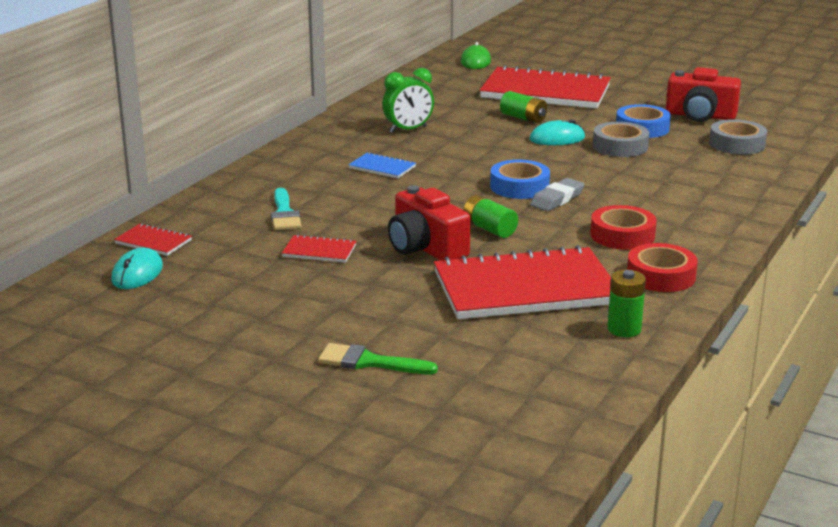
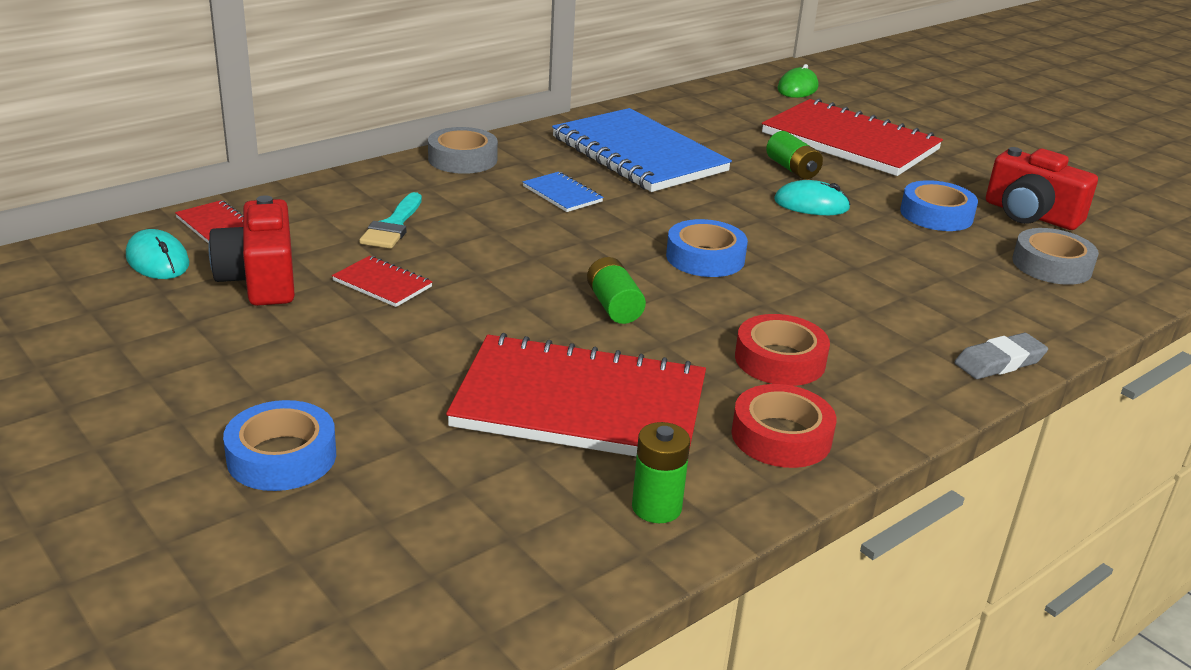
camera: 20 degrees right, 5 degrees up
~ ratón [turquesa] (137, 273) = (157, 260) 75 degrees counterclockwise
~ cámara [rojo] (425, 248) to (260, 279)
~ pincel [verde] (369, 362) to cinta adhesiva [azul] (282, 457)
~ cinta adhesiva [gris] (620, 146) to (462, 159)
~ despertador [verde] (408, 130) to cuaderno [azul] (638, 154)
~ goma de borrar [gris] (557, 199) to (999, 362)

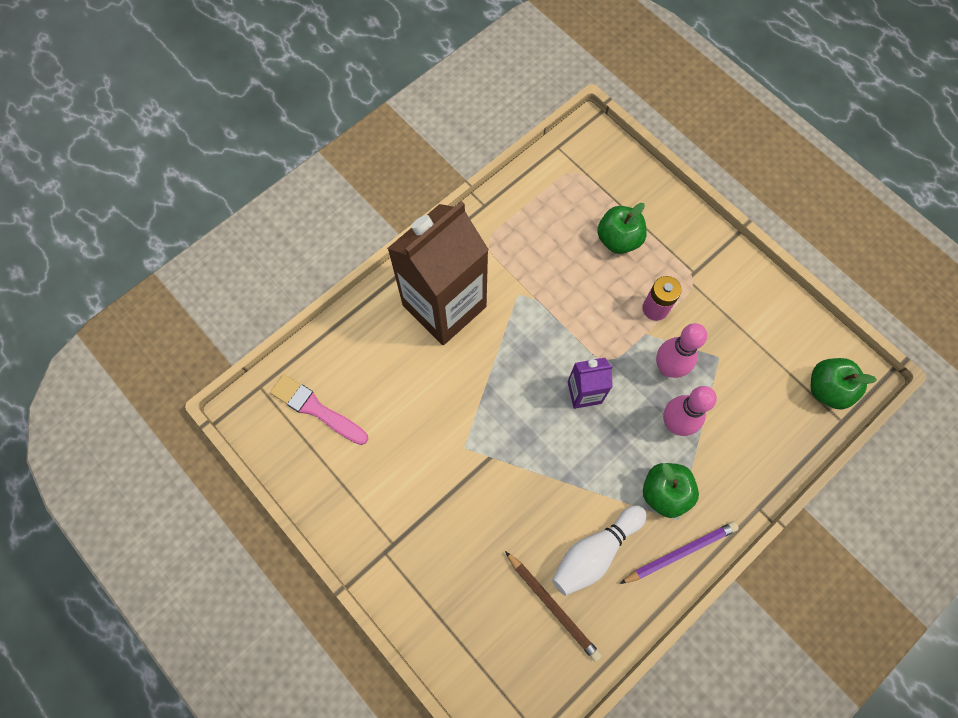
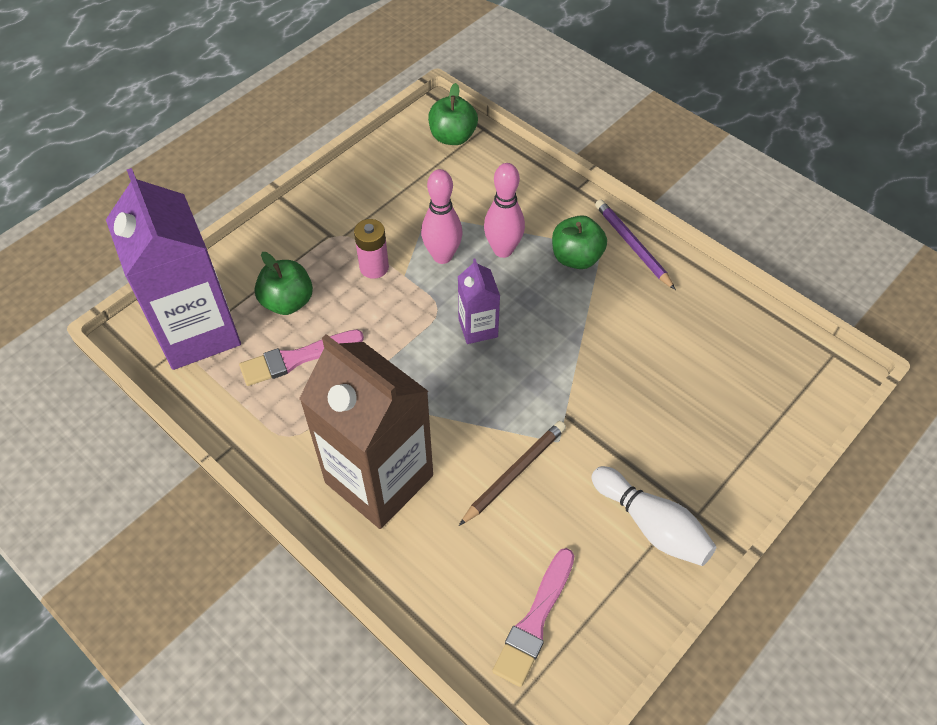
camera: 95 degrees left, 15 degrees down
+ cartón de leche [morado] (197, 331)
+ pincel [rosa] (297, 358)
~ lápiz [marrón] (553, 606) to (514, 472)
~ bolo [blanco] (595, 552) to (651, 525)

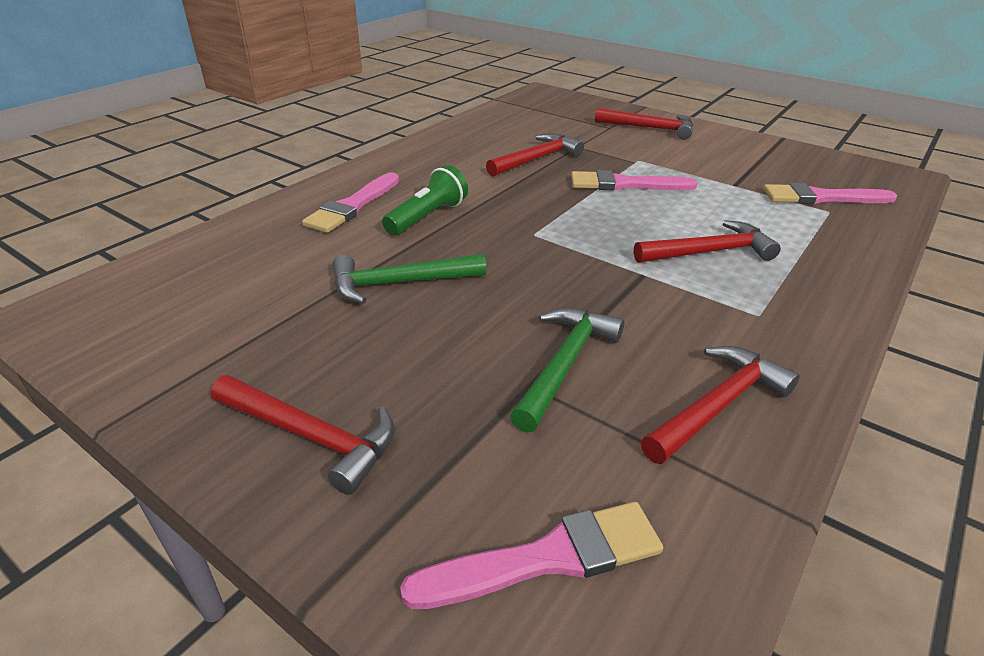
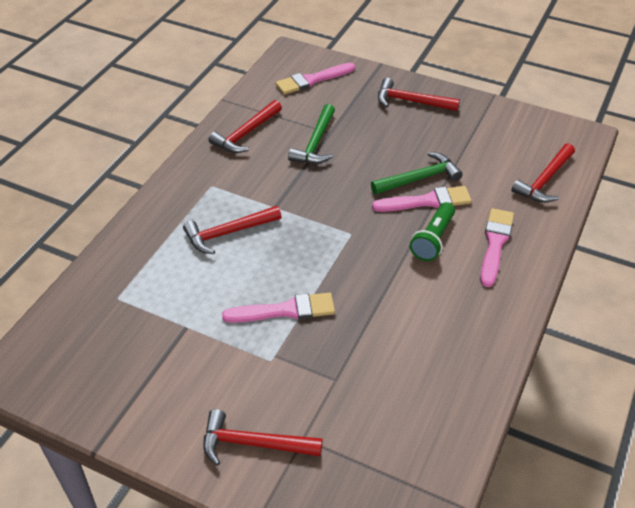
camera: 170 degrees right, 10 degrees up
~ pincel [rosa] (821, 197) to (426, 201)
~ martillo [rojo] (536, 159) to (545, 180)

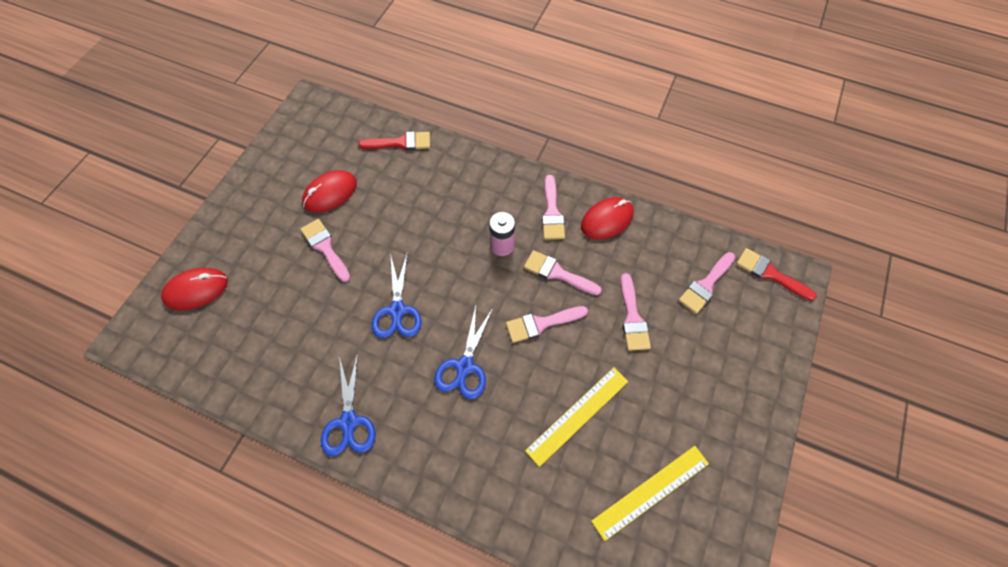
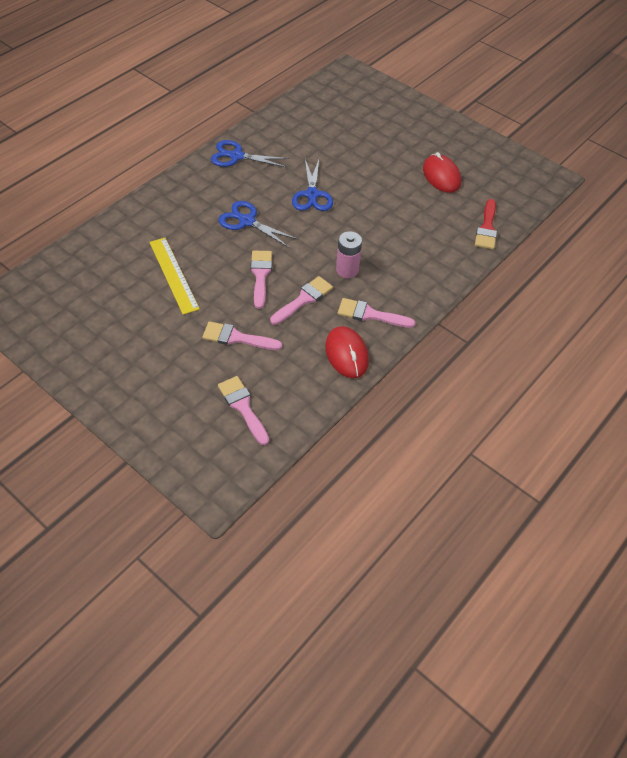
camera: 105 degrees right, 10 degrees down
~ tijeras [azul] (397, 310) = (312, 194) 105 degrees counterclockwise
- ratón [rojo] (196, 290)
- pincel [rosa] (325, 247)
- regla [amarillo] (651, 492)
- pincel [rojo] (770, 273)

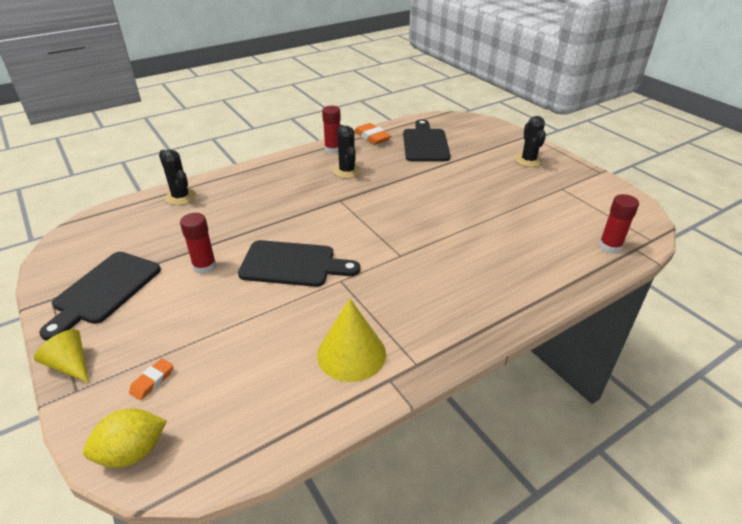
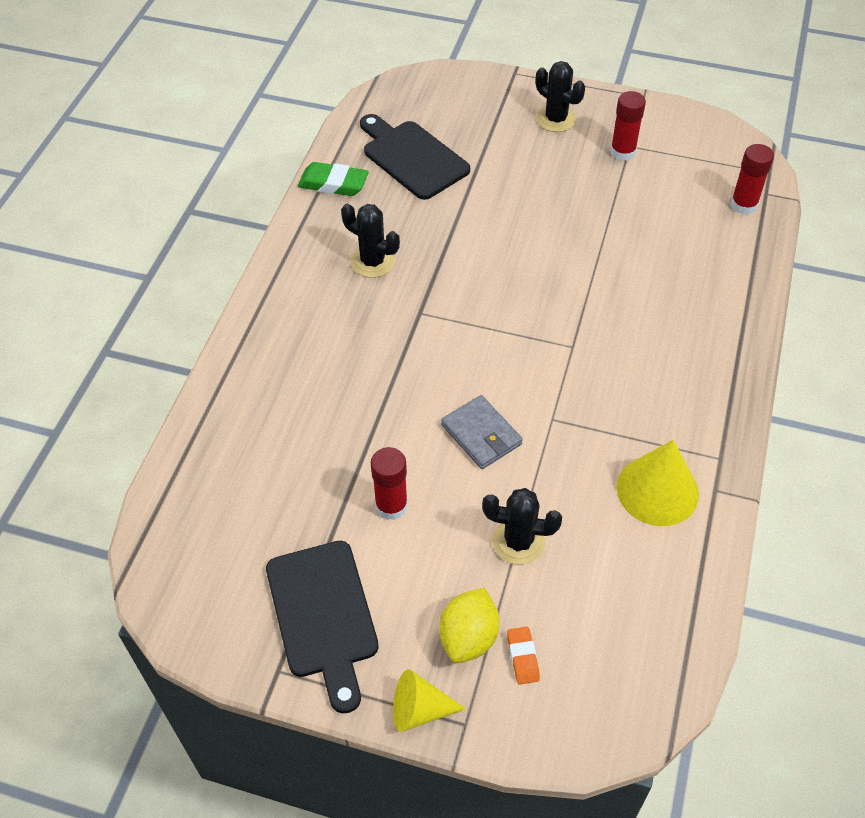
camera: 40 degrees left, 15 degrees up
~ goma de borrar [naranja] (372, 137) to goma de borrar [verde] (333, 184)
~ limón [amarillo] (132, 452) to (469, 637)
~ tabla de cortar [negro] (293, 264) to cartera [gris] (481, 434)
~ cactus [negro] (181, 197) to (518, 542)
~ barra de pegamento [rojo] (333, 149) to (623, 152)

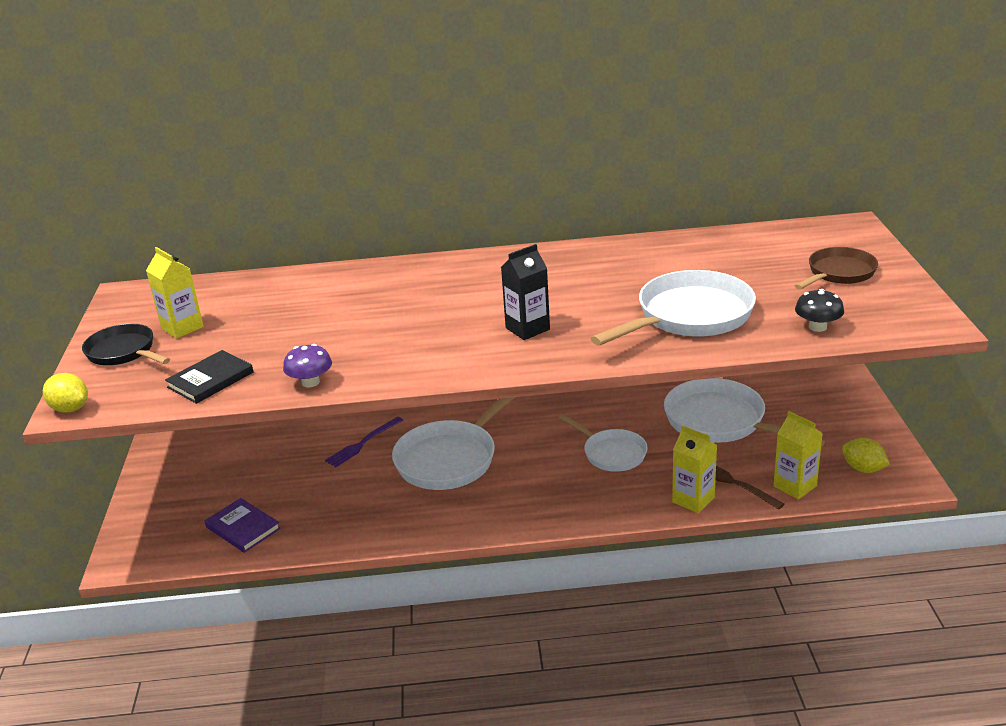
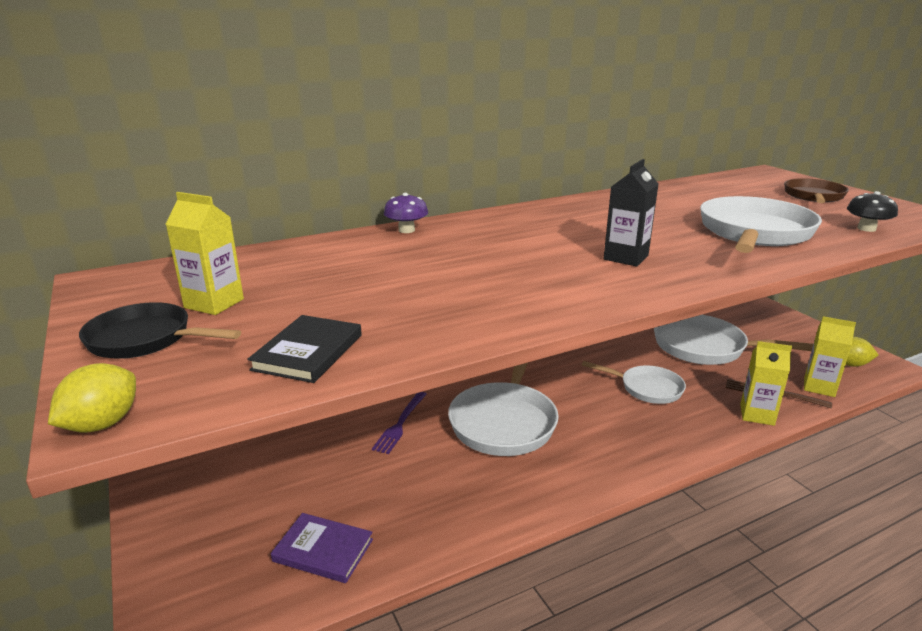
camera: 25 degrees left, 5 degrees down
~ limón [amarillo] (70, 409) = (102, 424) 75 degrees counterclockwise
~ seta [morado] (310, 382) to (406, 230)

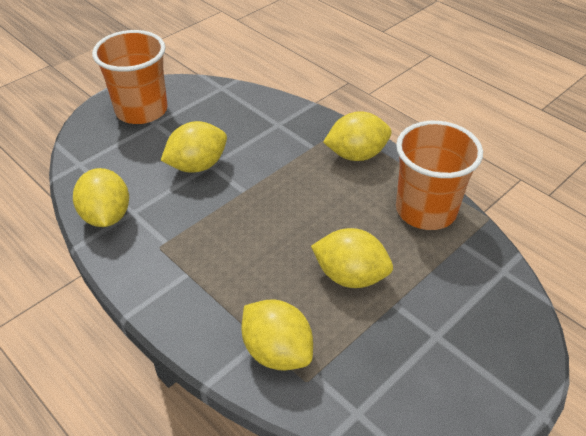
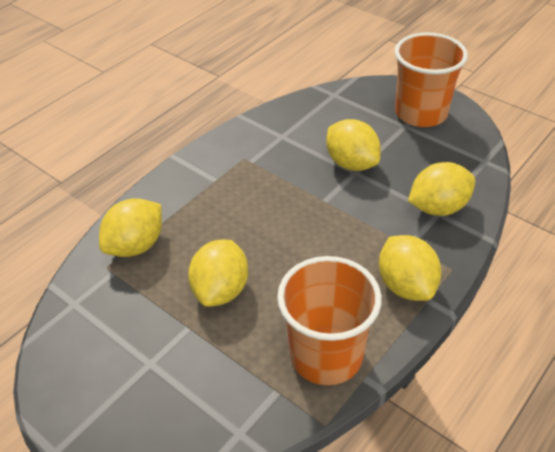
camera: 85 degrees right, 0 degrees up
~ limón [amarillo] (106, 216) to (438, 207)

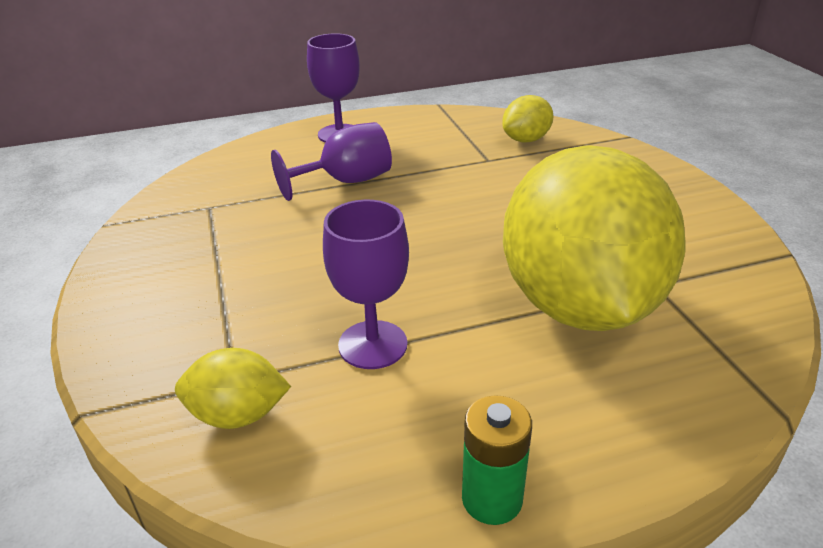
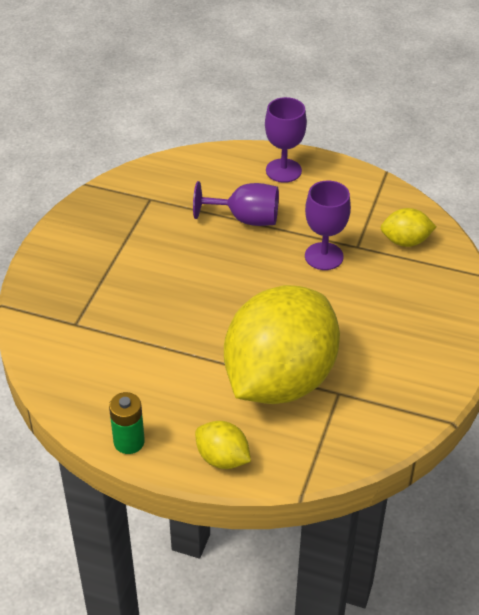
camera: 35 degrees right, 10 degrees up
~ limón [amarillo] (238, 415) to (222, 458)
~ copa [morado] (373, 345) to (324, 256)

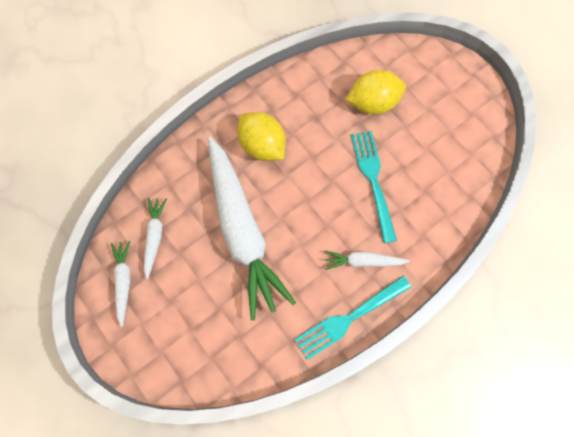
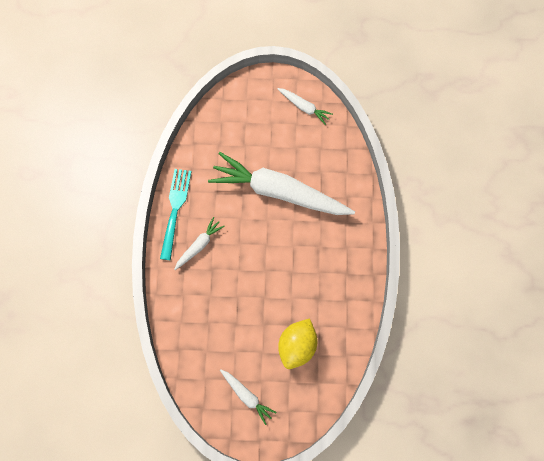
camera: 130 degrees right, 0 degrees up
~ zanahoria [blanco] (155, 237) to (247, 396)
- limón [amarillo] (262, 146)
- tenedor [turquesa] (373, 181)

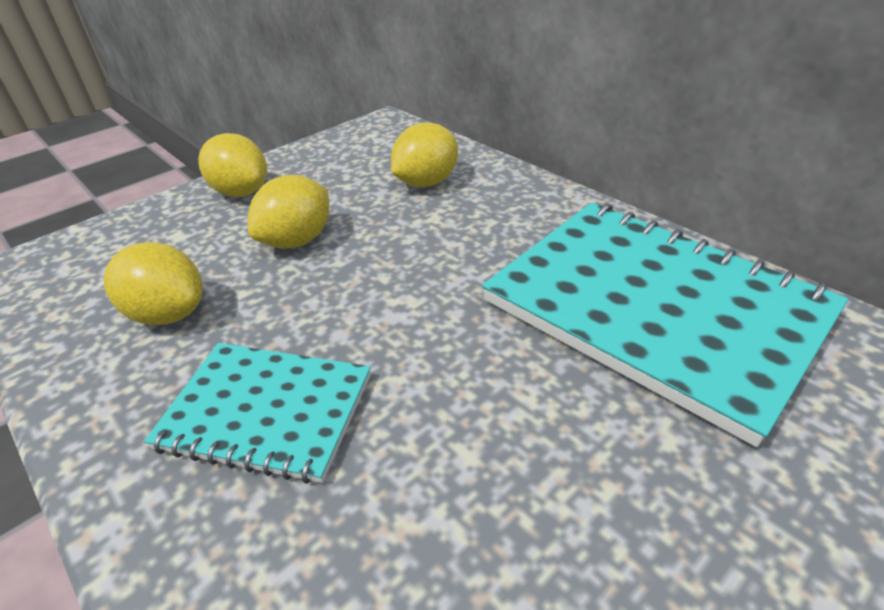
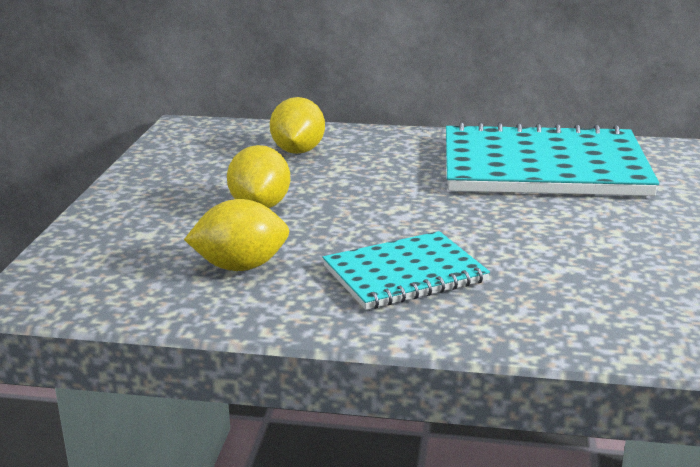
camera: 40 degrees left, 15 degrees down
- limón [amarillo] (241, 192)

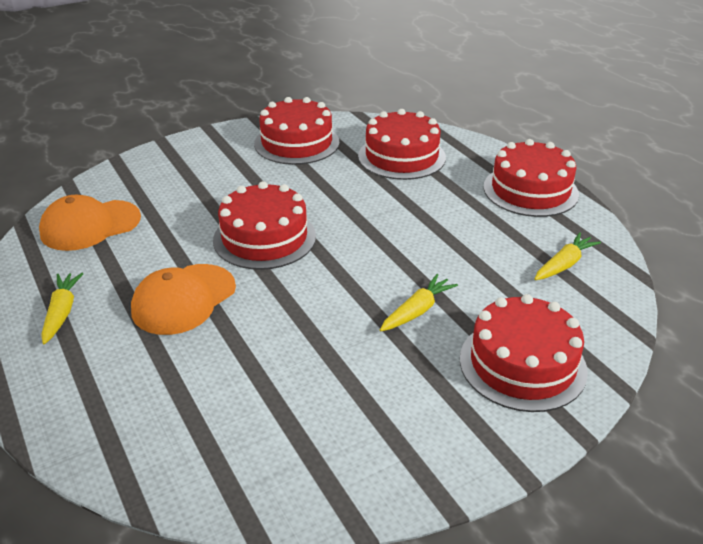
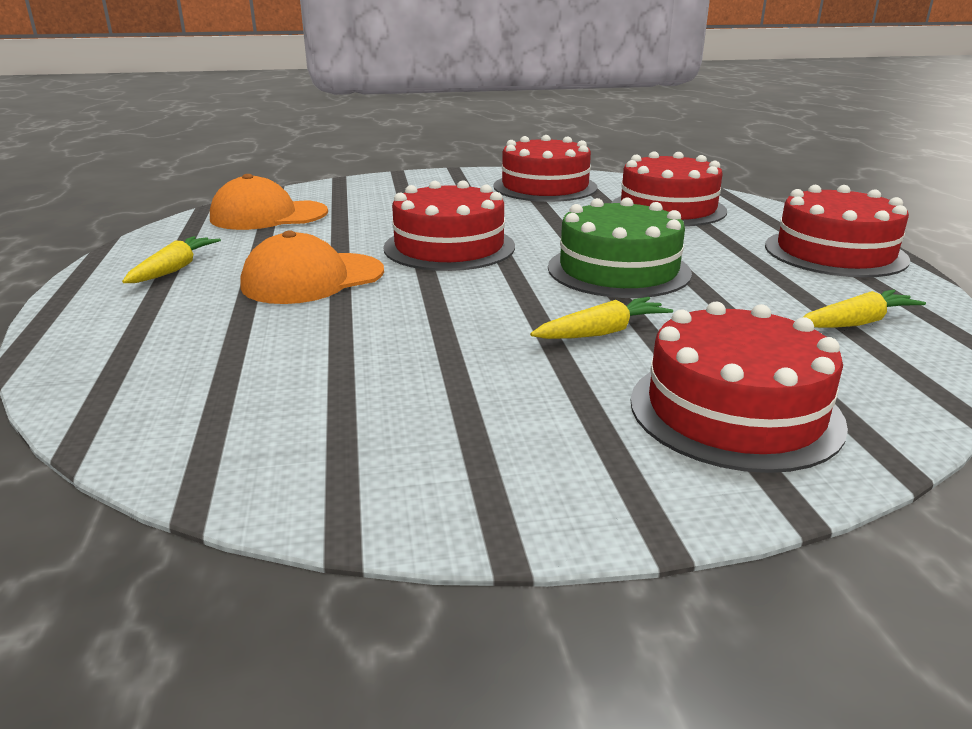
camera: 20 degrees right, 10 degrees down
+ tarta [verde] (618, 270)

